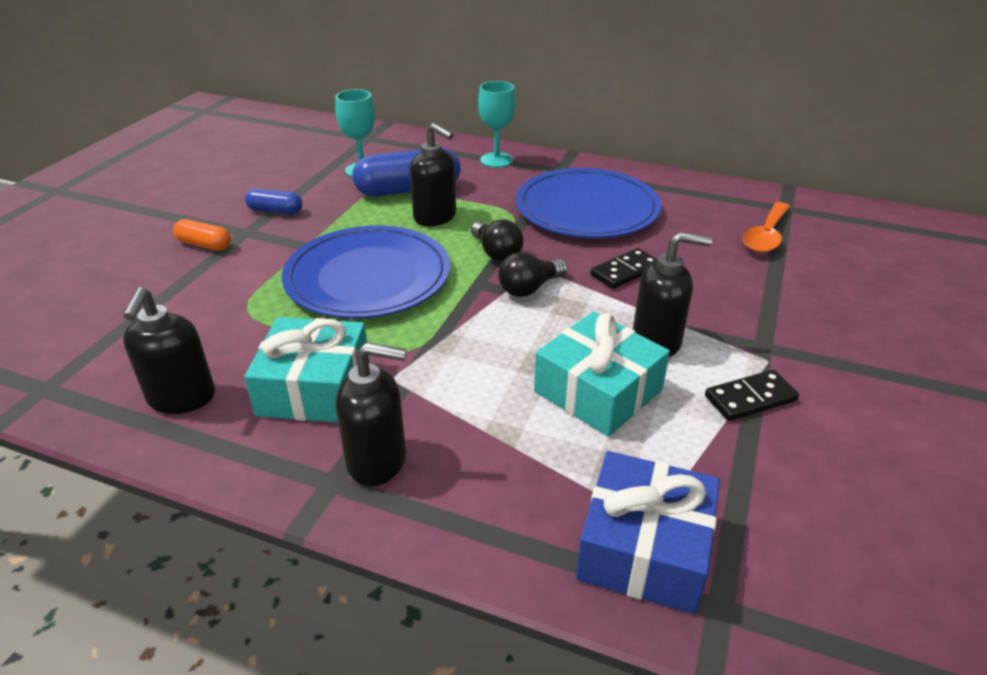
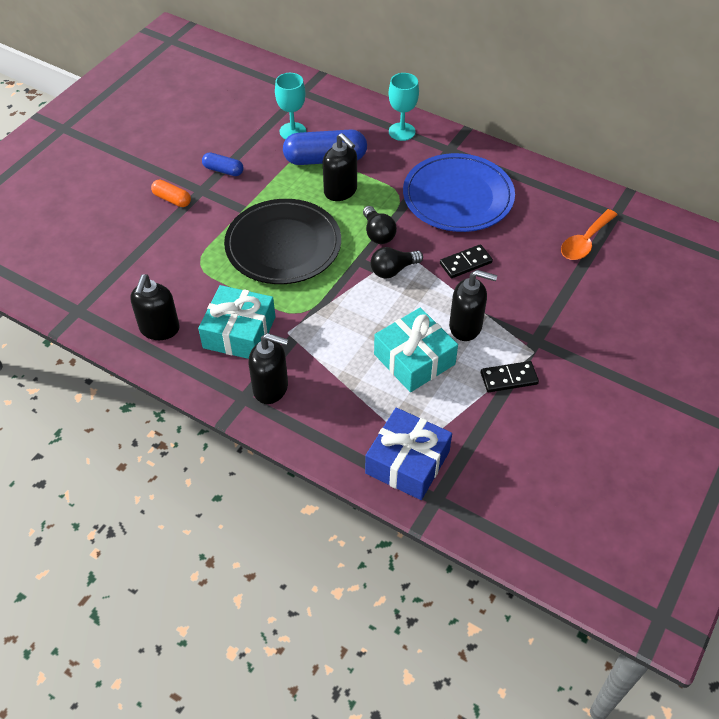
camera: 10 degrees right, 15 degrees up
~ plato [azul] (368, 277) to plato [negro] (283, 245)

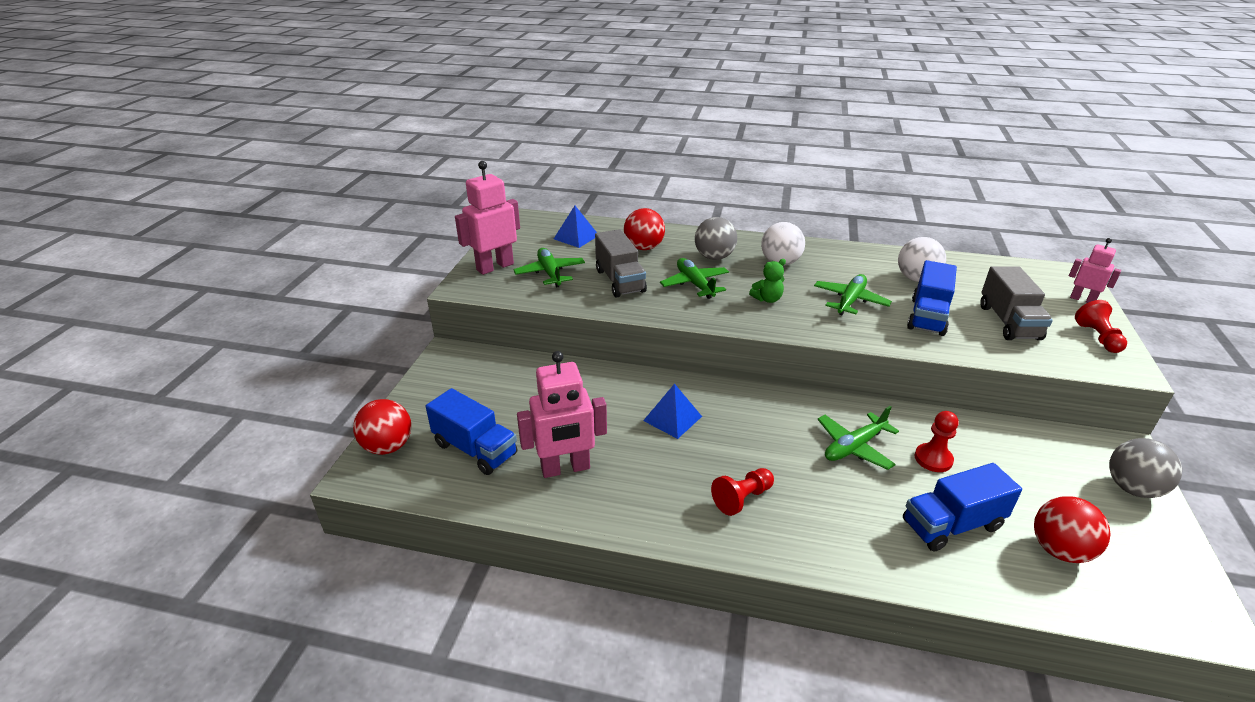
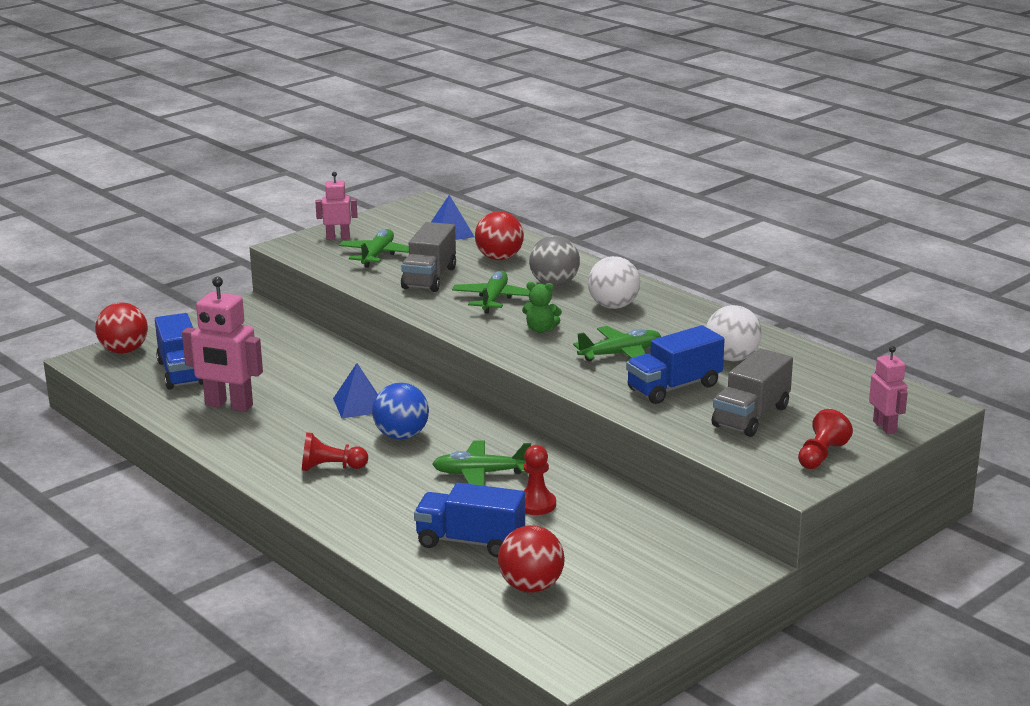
camera: 35 degrees right, 10 degrees down
~ robot [rosa] (495, 267) = (338, 237) x0.58
+ pelota [azul] (401, 436)
- pelota [gris] (1132, 488)

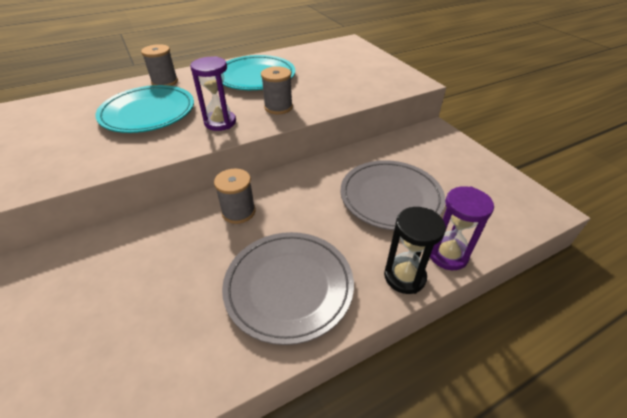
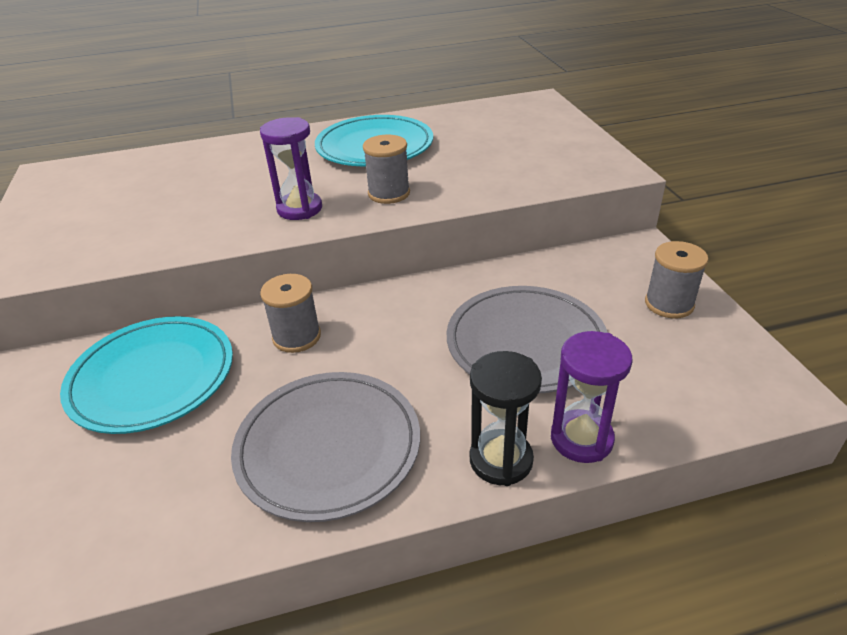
camera: 15 degrees right, 5 degrees down
~ plato [turquesa] (148, 113) to (152, 378)
~ carrete [gris] (165, 82) to (669, 304)

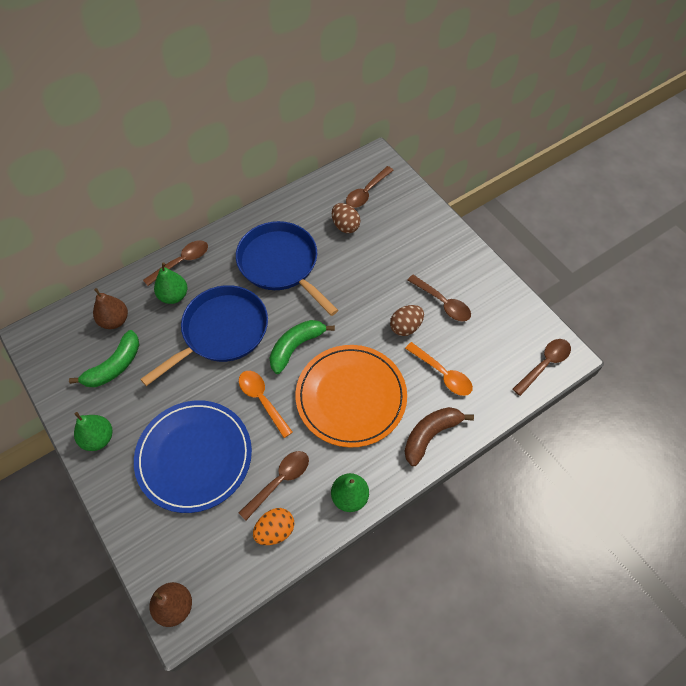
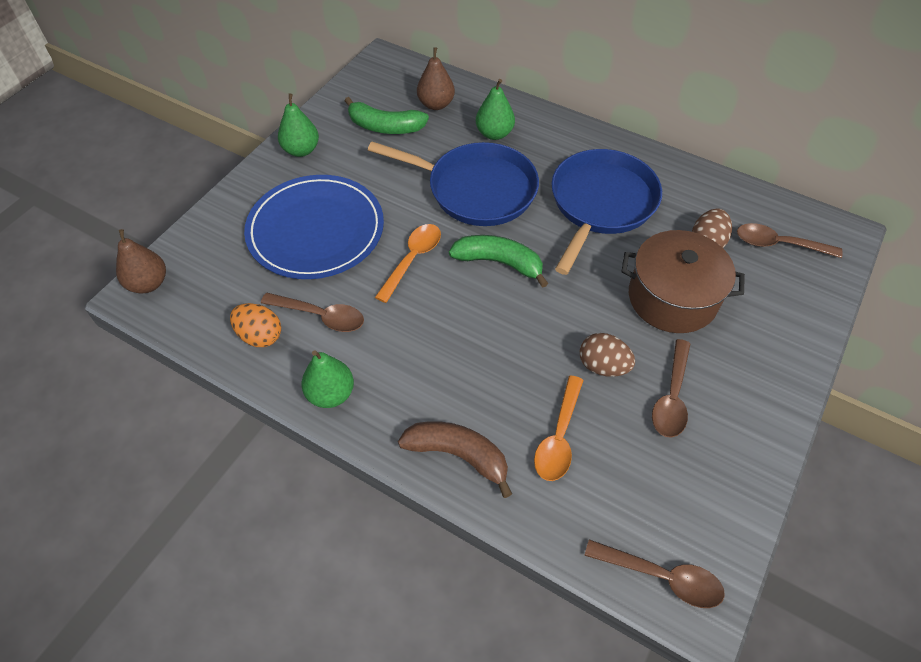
camera: 65 degrees right, 5 degrees down
+ olla [marrón] (672, 298)
- cuchara [marrón] (181, 262)
- plato [naranja] (351, 397)

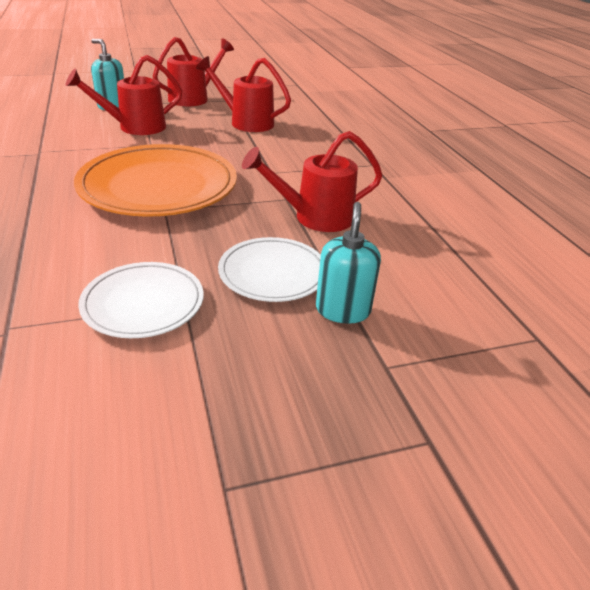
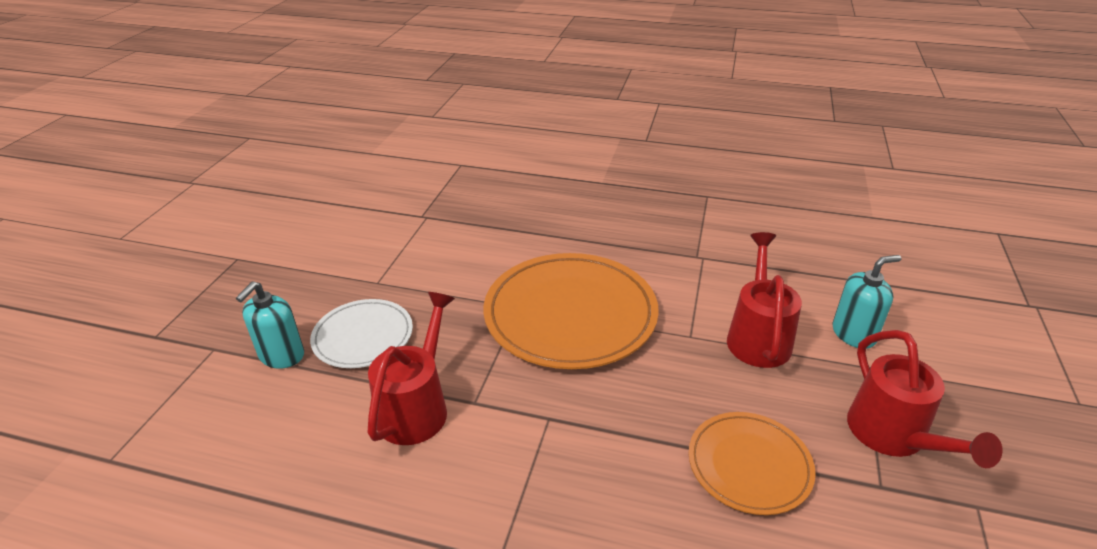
camera: 125 degrees right, 0 degrees up
~ dispensador de jabón [turquesa] (343, 310) = (281, 355) 75 degrees clockwise
~ regadera [rojo] (246, 122) to plato [naranja] (749, 465)
- plato [blanco] (143, 303)

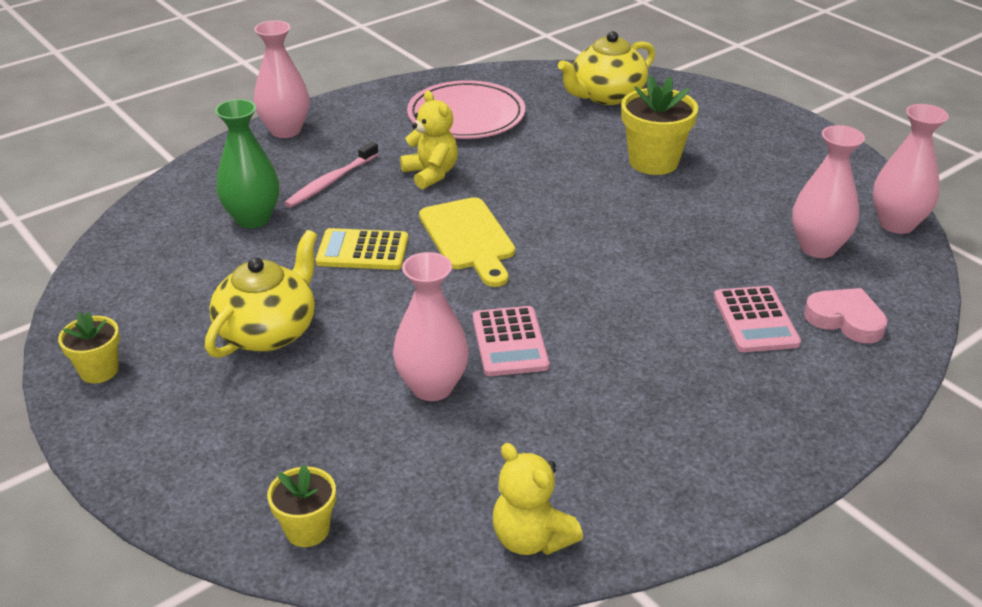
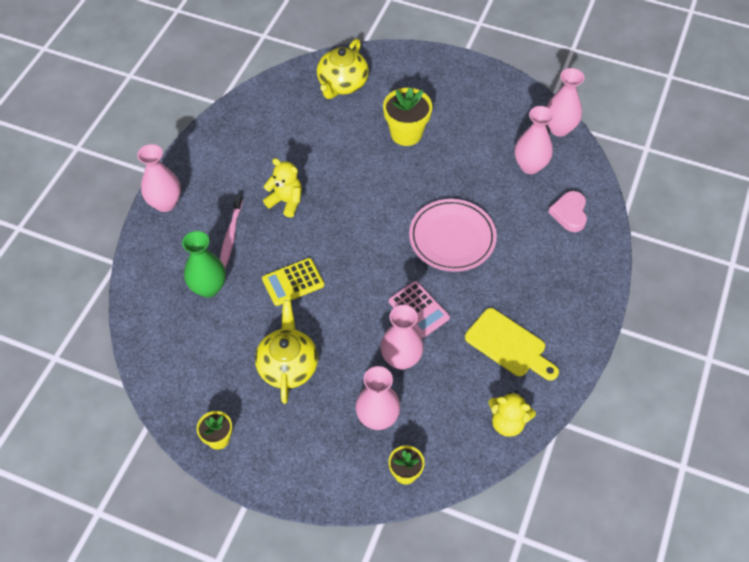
camera: 30 degrees left, 20 degrees up
+ florero [rosa] (377, 418)
~ plato [rosa] (466, 116) to (452, 238)
~ tabla de cortar [amarillo] (468, 238) to (509, 345)
~ corazón [rosa] (845, 320) = (569, 213) 90 degrees counterclockwise
- calculadora [rosa] (755, 320)

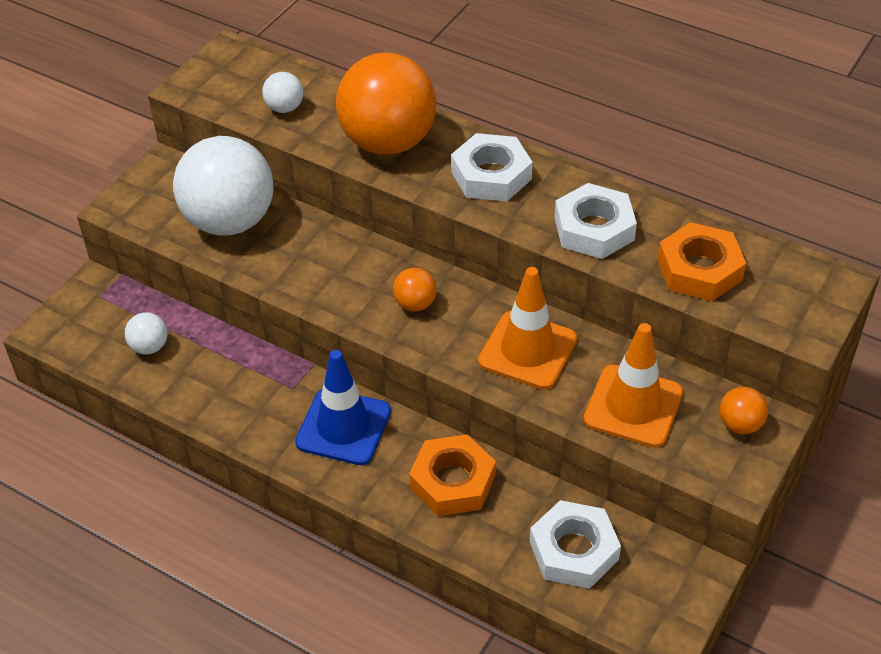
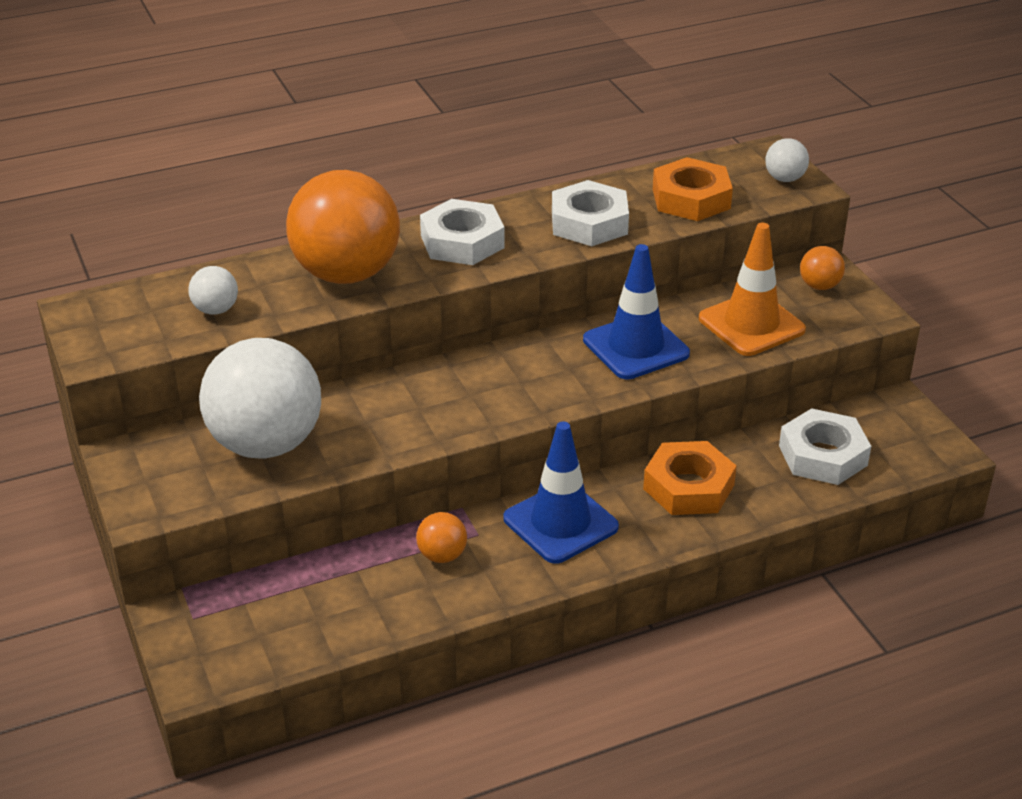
camera: 55 degrees left, 10 degrees down
~ pelota [naranja] (415, 304) to (442, 555)
~ cono de tráfico [naranja] (527, 350) to cono de tráfico [azul] (635, 347)
~ pelota [blanco] (149, 347) to (784, 179)

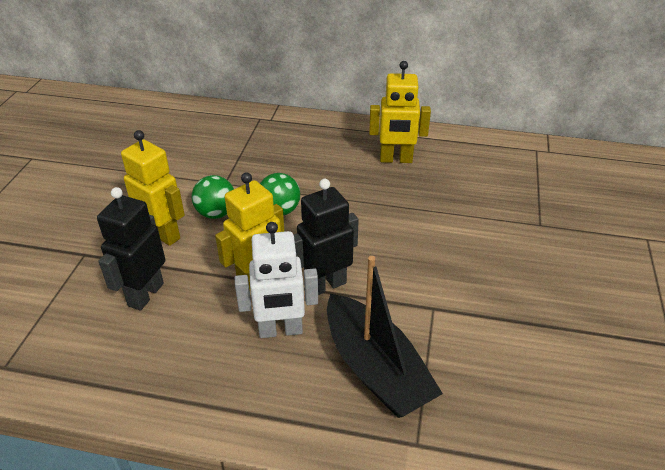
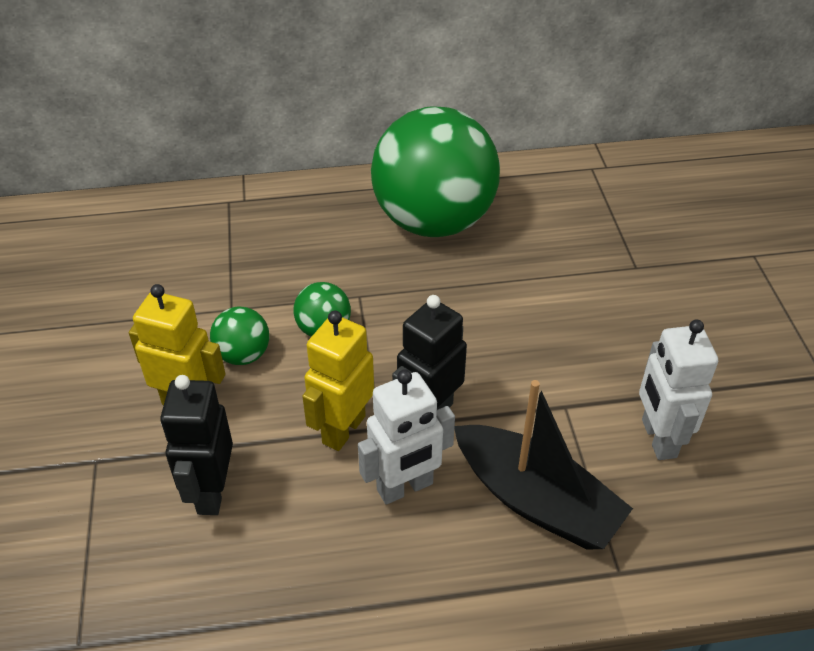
camera: 20 degrees left, 5 degrees up
~ robot [amarillo] (396, 159) to pelota [verde] (433, 221)
+ robot [blanco] (658, 438)

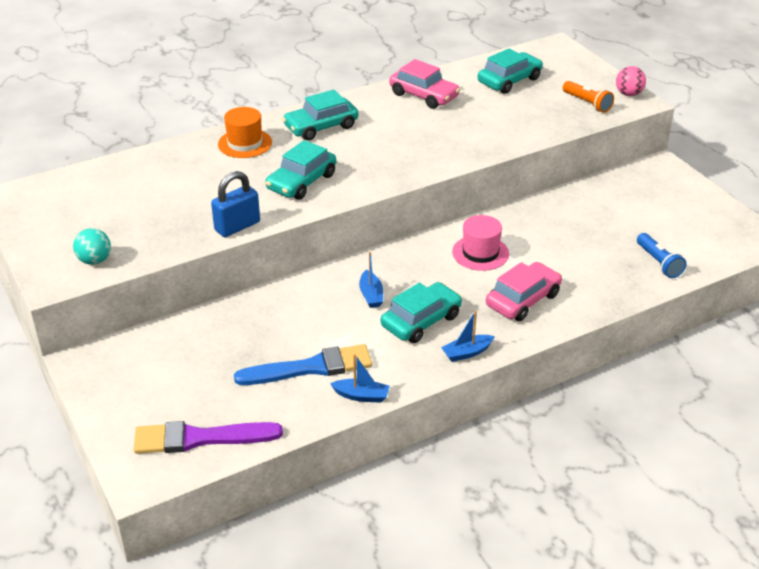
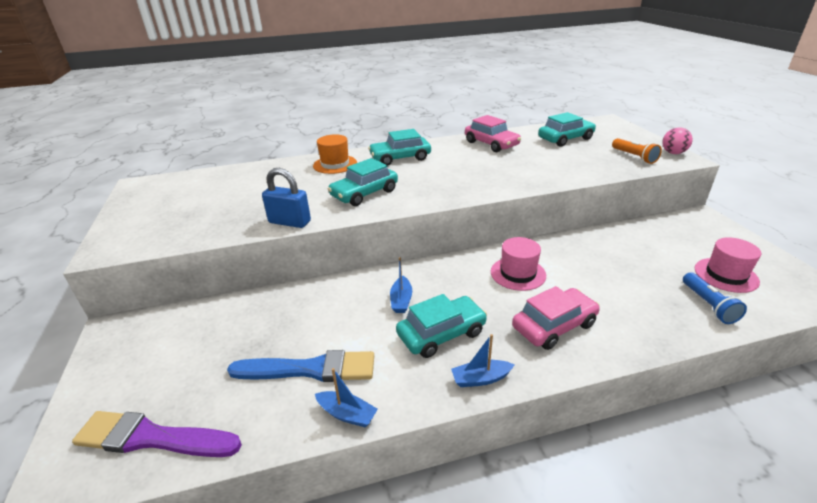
camera: 15 degrees right, 5 degrees down
~ candado [azul] (237, 226) = (290, 222) 45 degrees clockwise
+ sombrero [rosa] (726, 275)
- pelota [turquesa] (95, 260)

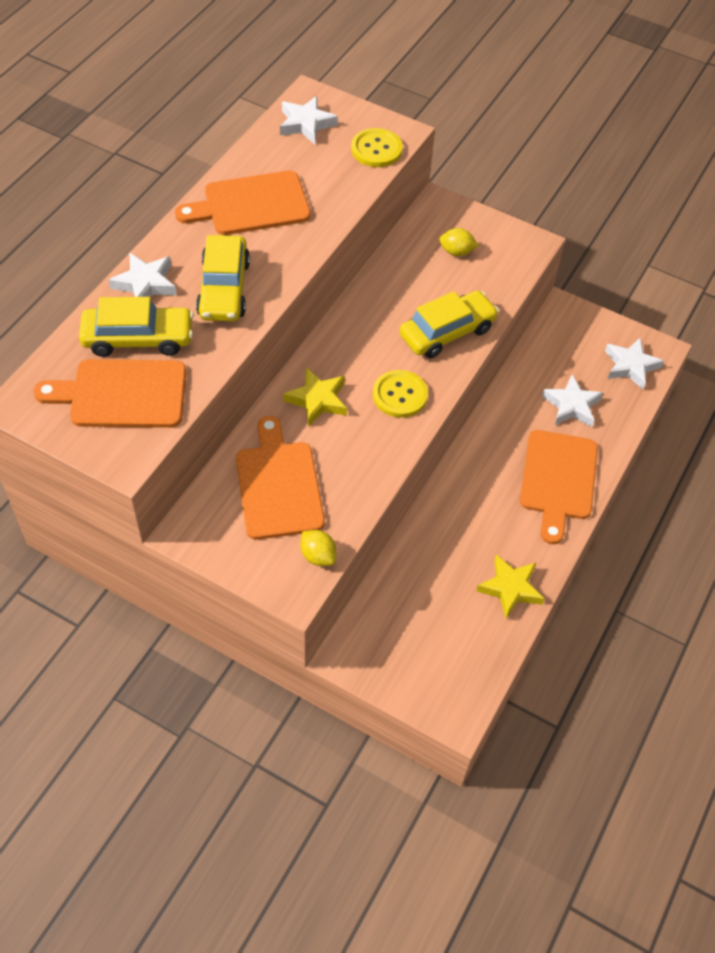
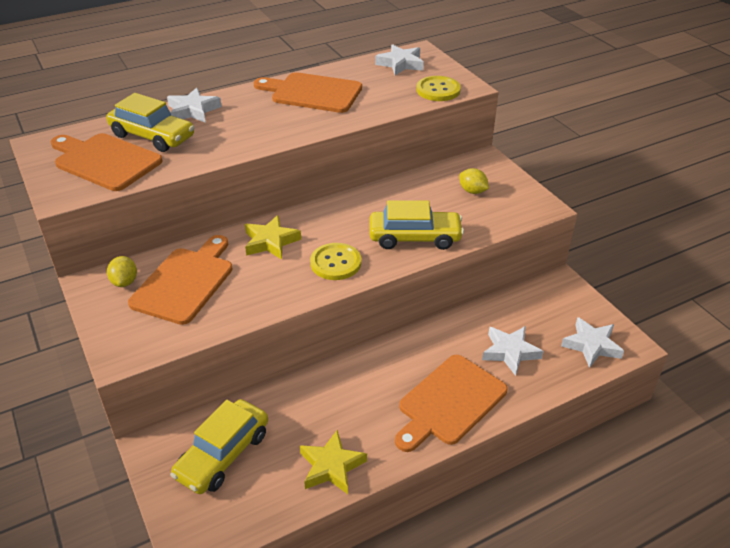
camera: 35 degrees right, 15 degrees down
~ limón [amarillo] (318, 556) to (125, 282)
~ coche [amarillo] (224, 289) to (223, 454)

